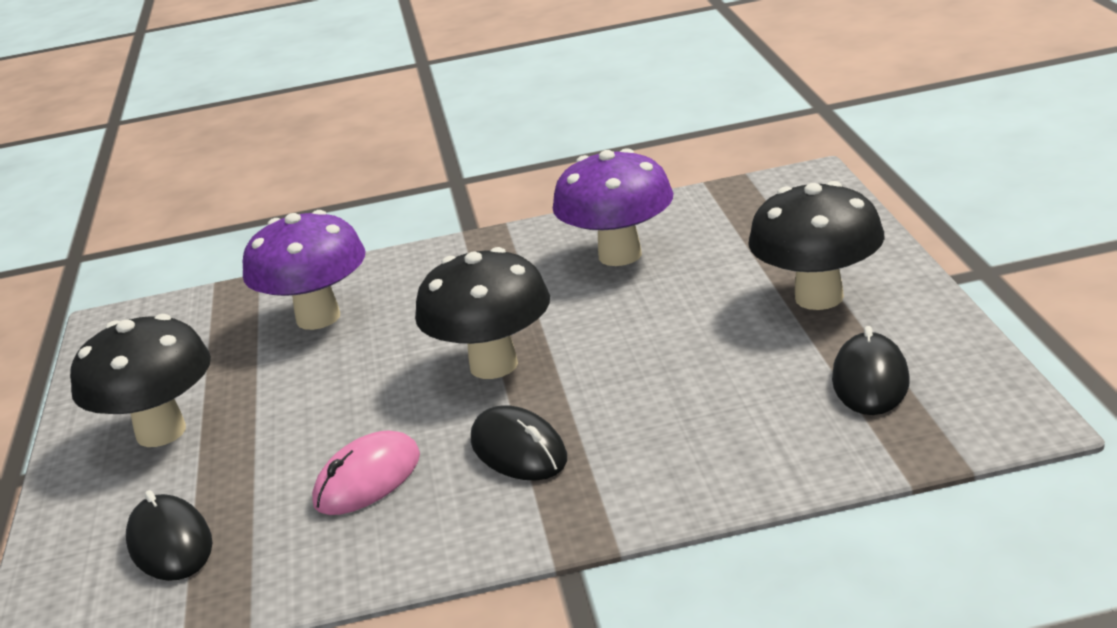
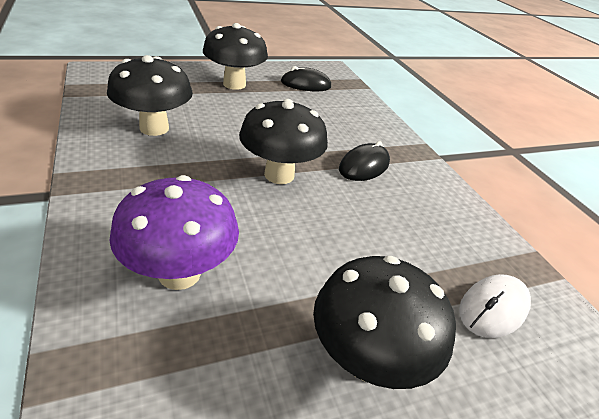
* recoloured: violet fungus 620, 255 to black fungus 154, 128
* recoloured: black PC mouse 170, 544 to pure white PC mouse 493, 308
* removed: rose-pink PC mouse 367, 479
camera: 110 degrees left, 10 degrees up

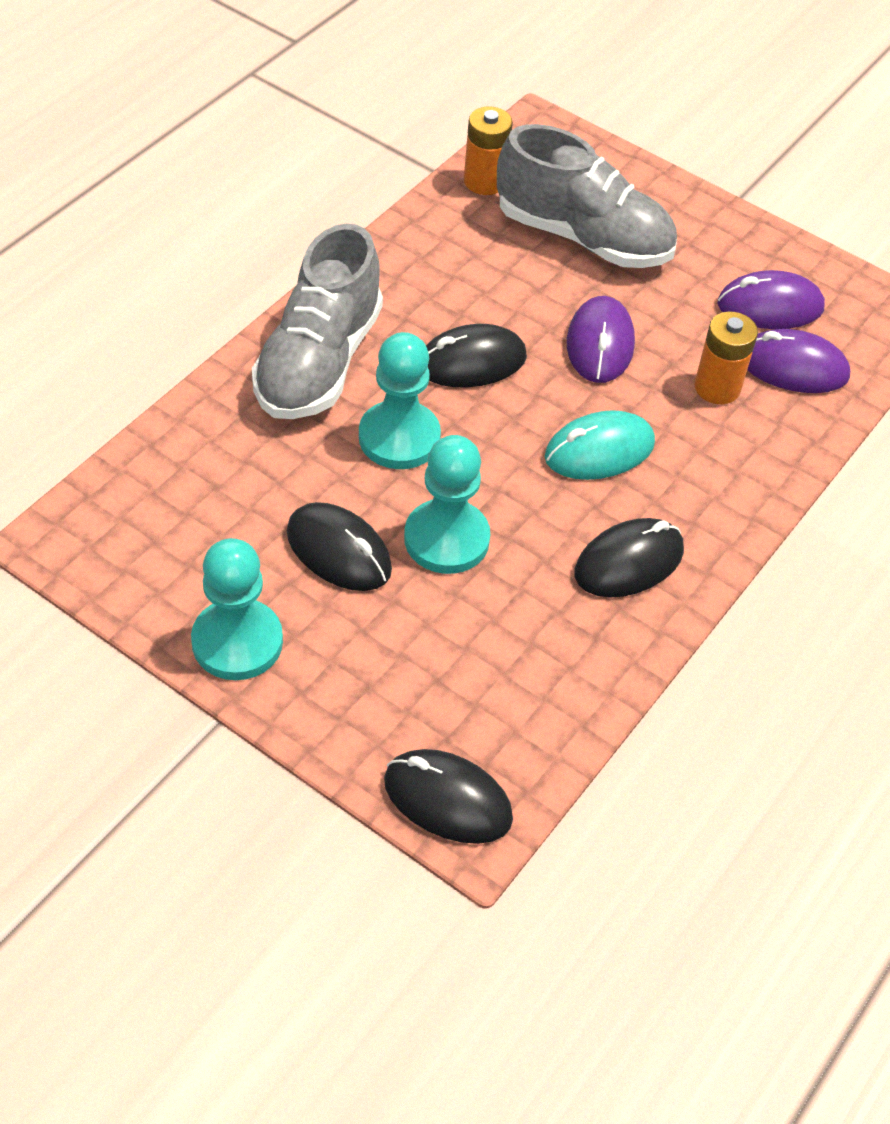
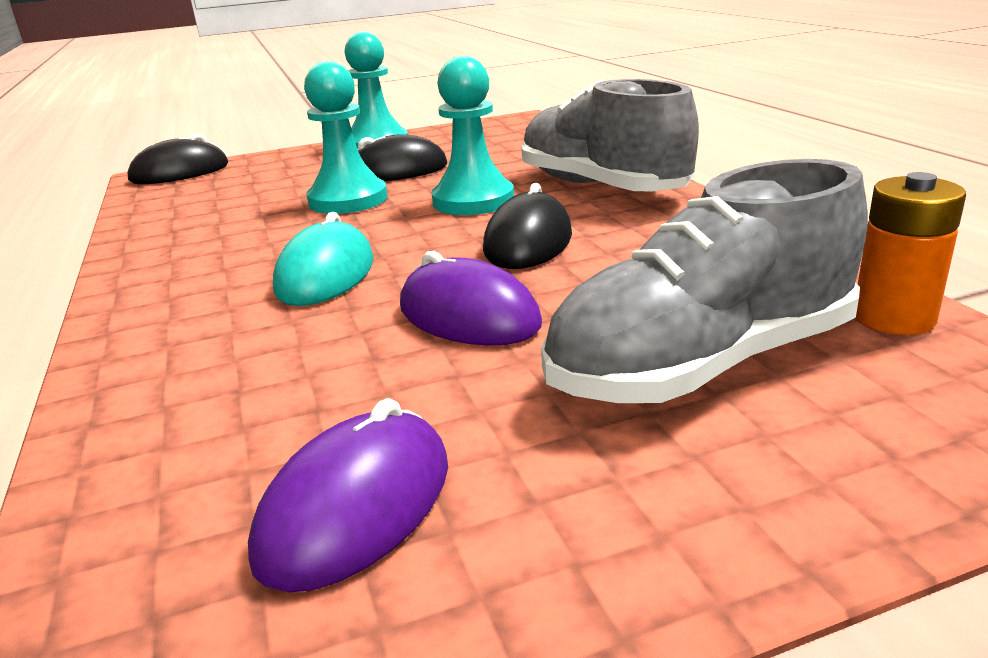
* removed: black PC mouse 629, 562
* removed: orange power cell 717, 387
* removed: violet PC mouse 793, 367
camera: 130 degrees right, 25 degrees down

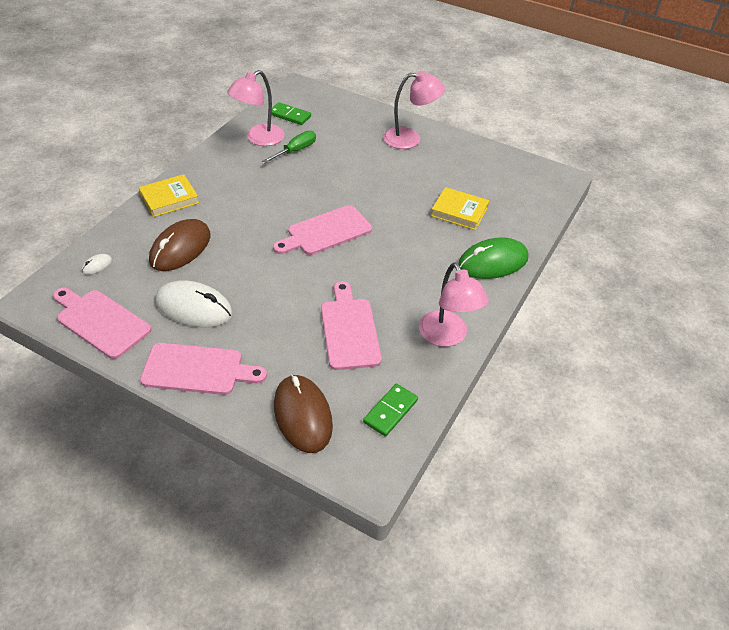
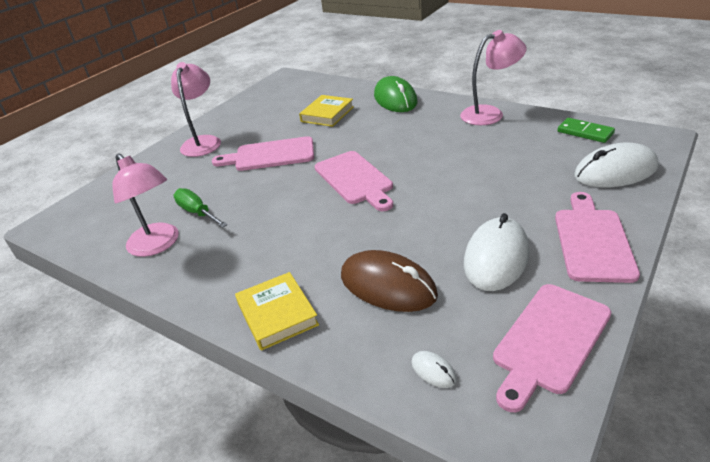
* moved: rose-pink bread board 349, 330 to 270, 155
* recoloured: dark brown PC mouse 302, 415 to pure white PC mouse 615, 171
* removed: green domino 290, 115
camera: 80 degrees left, 10 degrees down

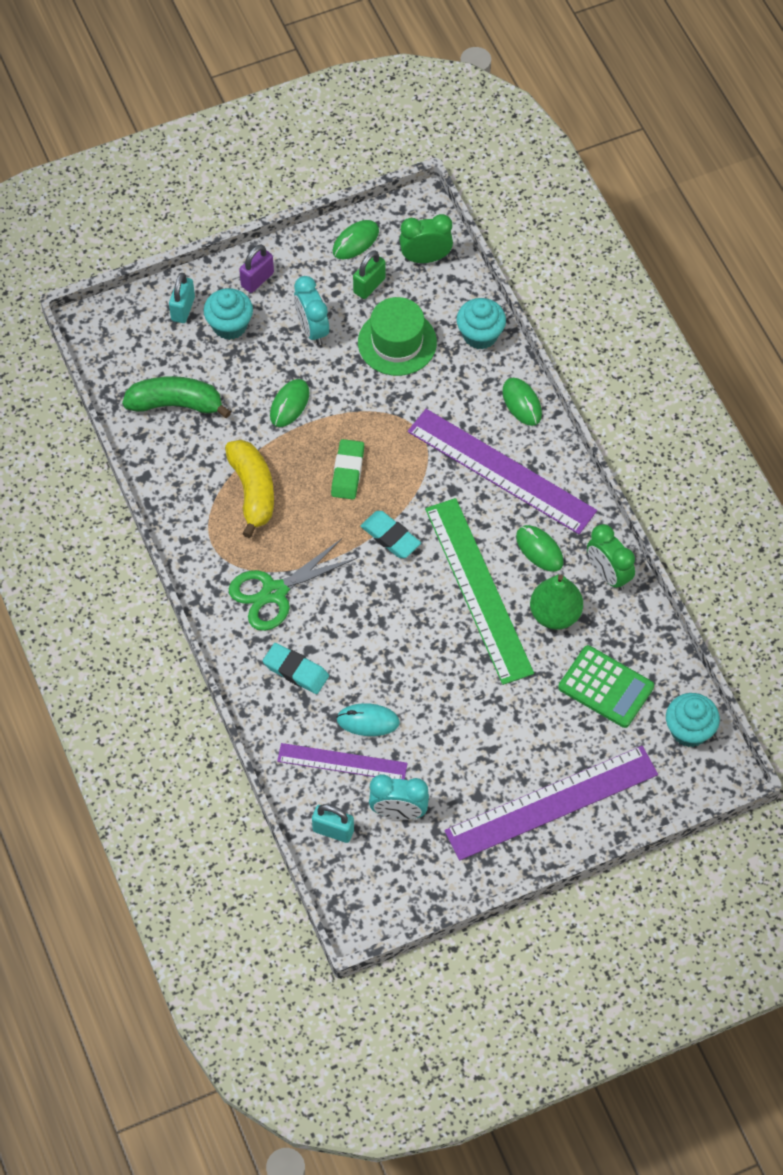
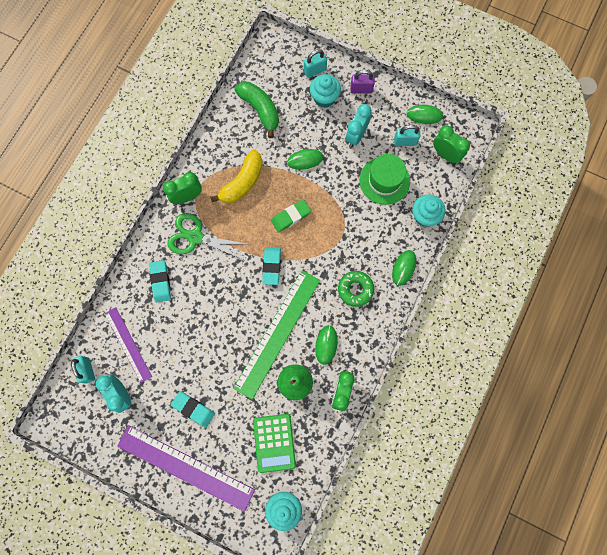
* added: green alarm clock 187, 197
* added: teal pencil eraser 193, 409
* replaced: violet measuring stick 501, 471 to green donut 355, 289
* recoloured: green small lock 369, 285 to teal small lock 405, 142
* removed: teal PC mouse 368, 721
camera: 50 degrees right, 15 degrees up

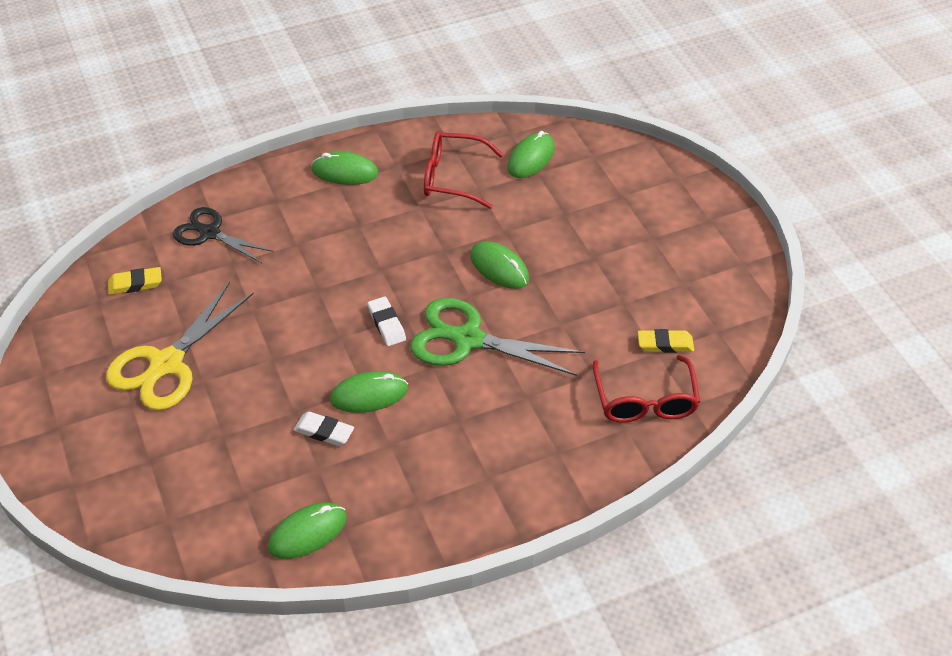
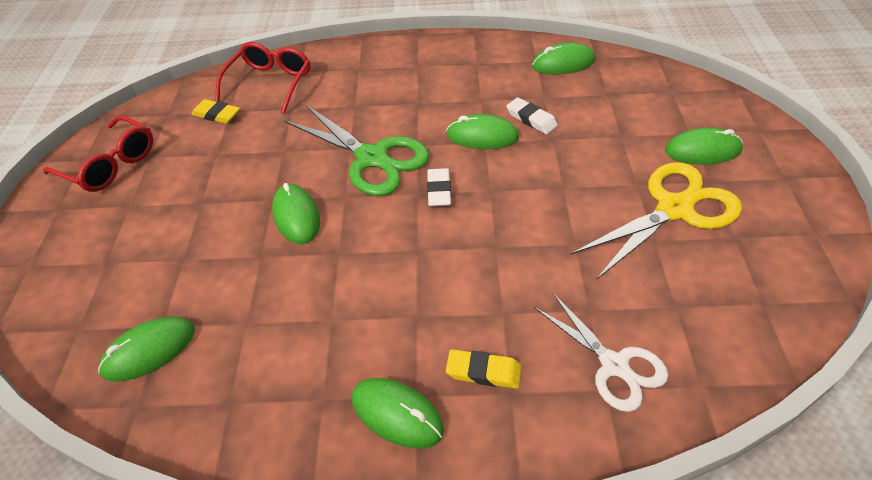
* moved: red eyeglasses 453, 177 to 110, 164
* moved: bright yellow pencil eraser 135, 284 to 483, 372
* recoloured: black pair of scissors 210, 233 to pure white pair of scissors 614, 365
* added: green PC mouse 702, 150
camera: 155 degrees left, 0 degrees up

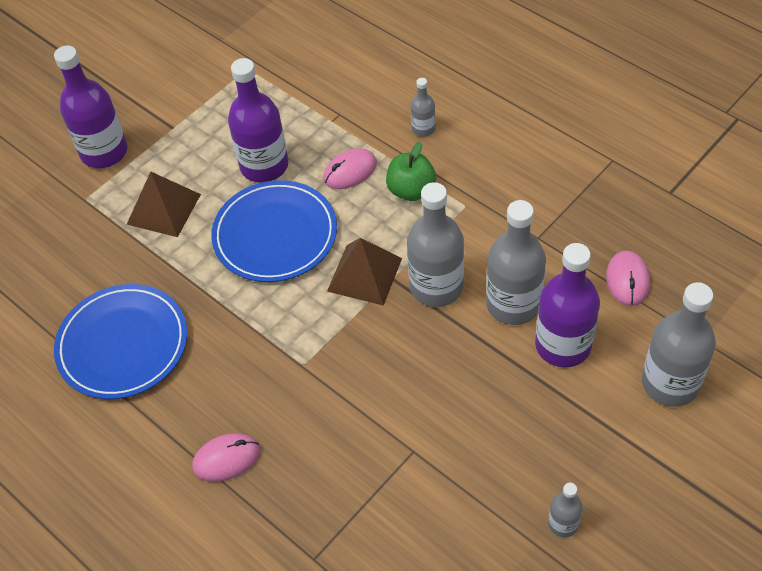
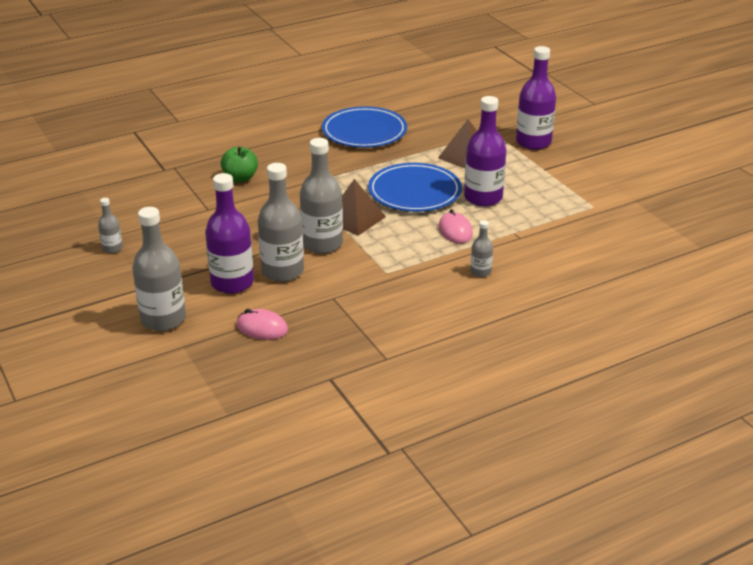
* moved: green toy apple 411, 190 to 240, 178
* removed: rose-pink PC mouse 226, 459
camera: 105 degrees right, 20 degrees down

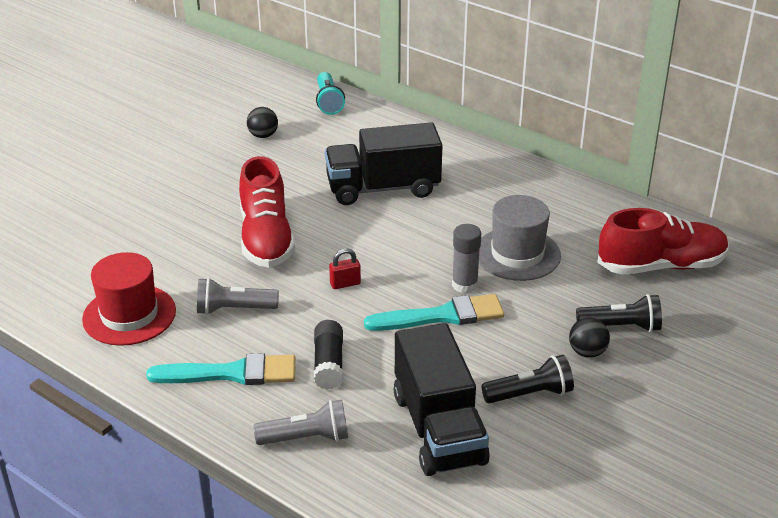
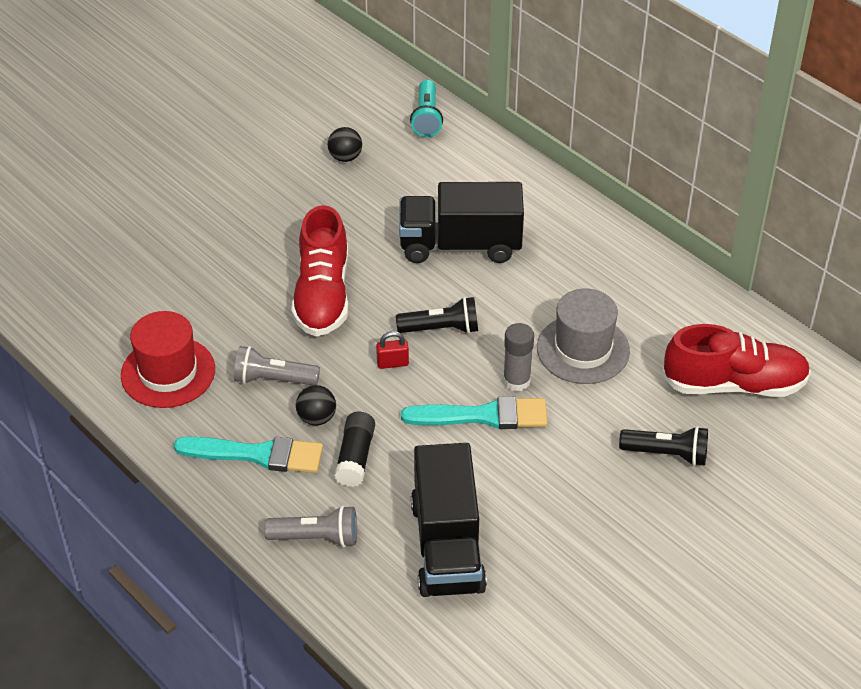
* moved: black ball 587, 352 to 317, 418
* moved: black flashlight 530, 394 to 441, 329
camera: 10 degrees right, 10 degrees up

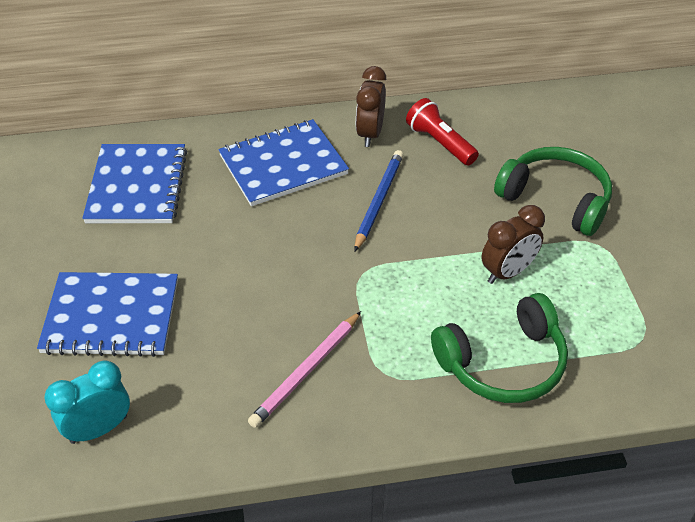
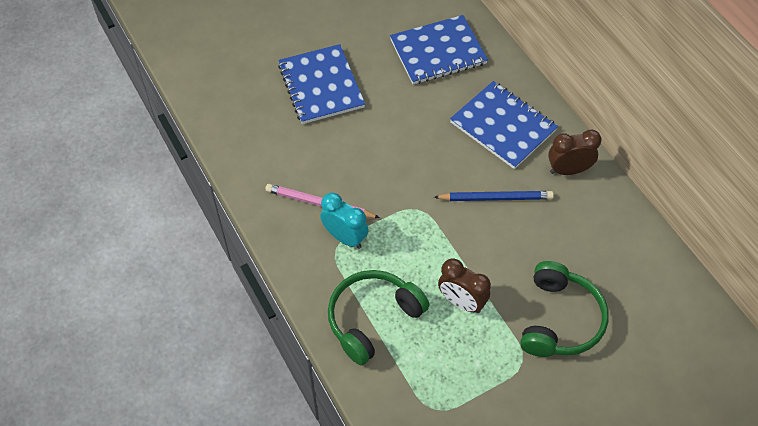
* moved: teal alarm clock 99, 429 to 345, 237
* turned: green over-ear headphones 503, 363 = 372, 318 90 degrees clockwise
* removed: red flashlight 440, 143
camera: 70 degrees right, 10 degrees up

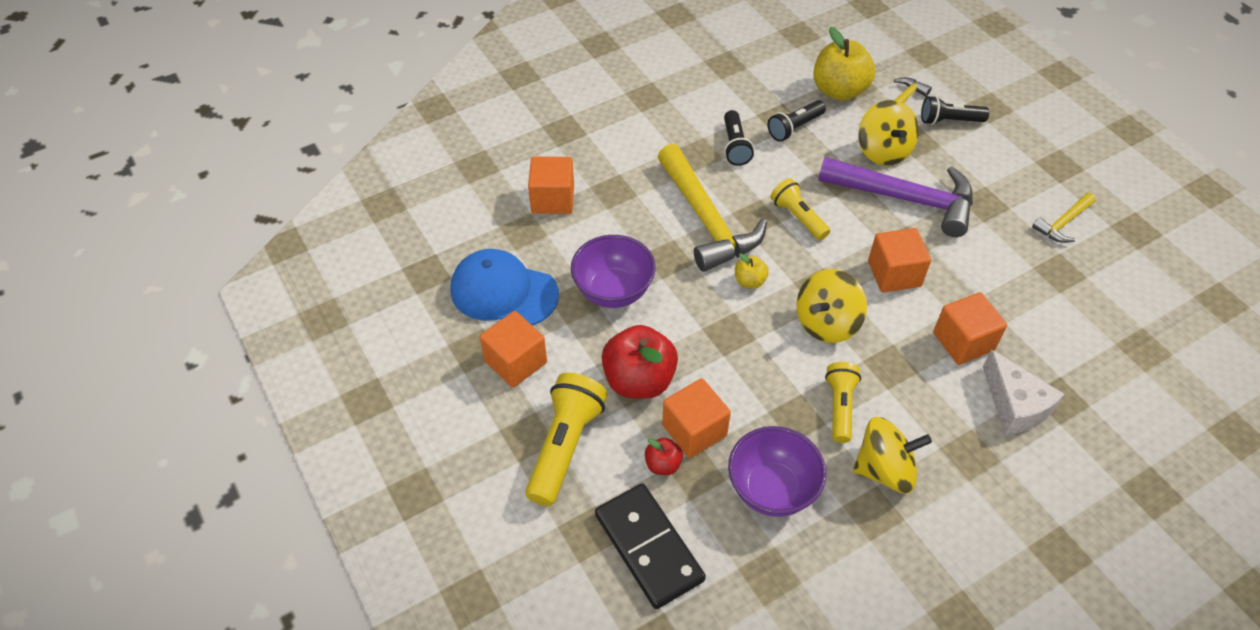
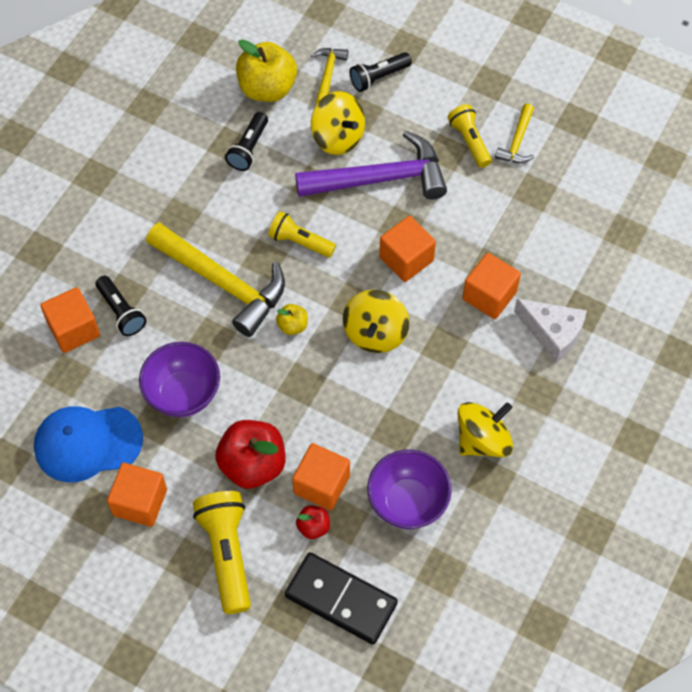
* moved: black flashlight 735, 146 to 121, 312
* moved: bright yellow flashlight 840, 407 to 469, 141
camera: 30 degrees left, 10 degrees up

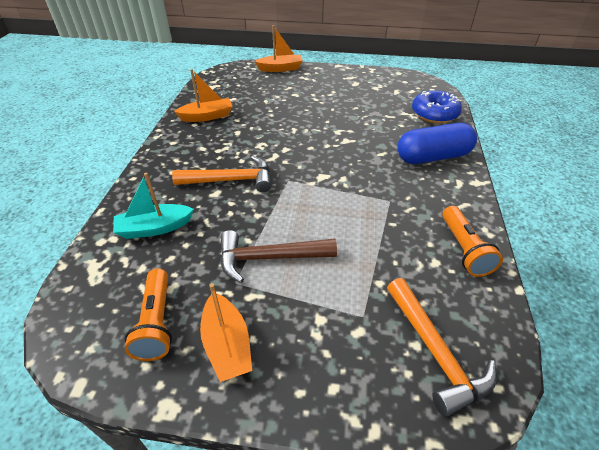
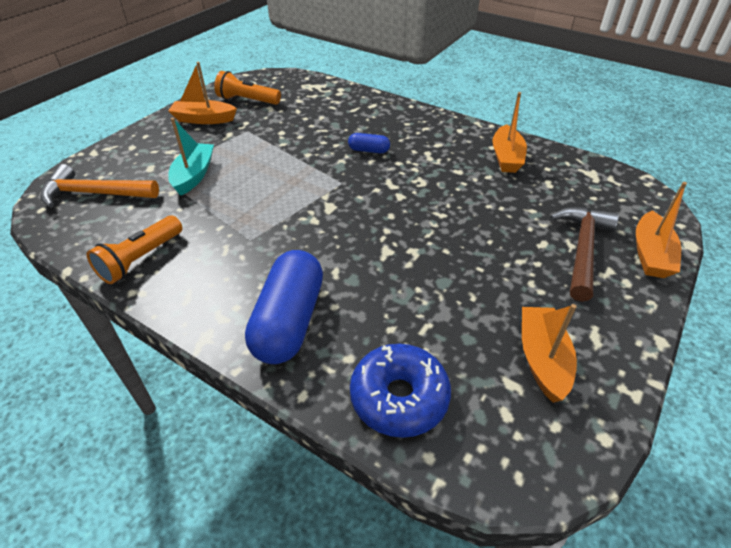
* turned: orange flashlight 464, 249 = 140, 259 75 degrees counterclockwise
* moved: teal boat 154, 228 to 194, 175
* replaced: orange carpenter's hammer 231, 180 to royal blue pill 368, 150
* added: orange boat 542, 359
* moved: dark brown carpenter's hammer 269, 258 to 582, 249
camera: 115 degrees right, 0 degrees up

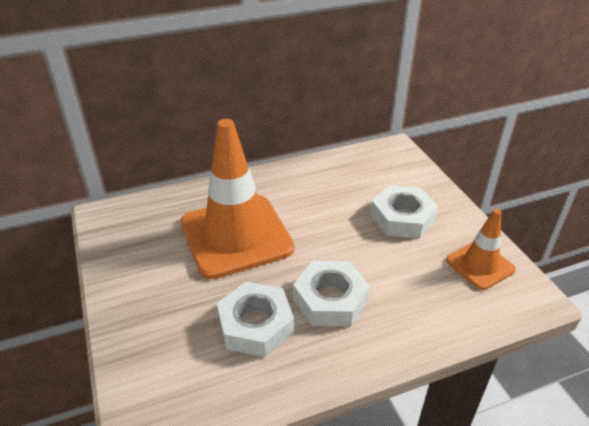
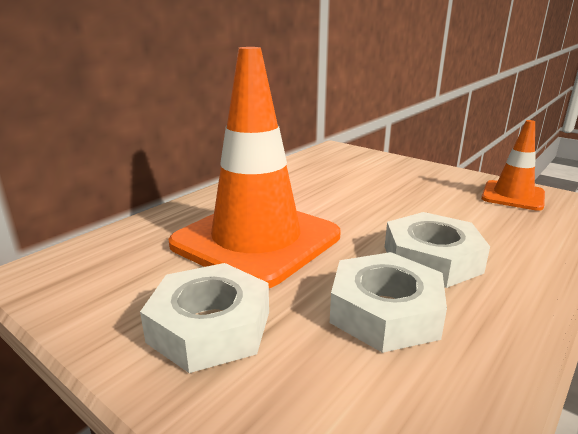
* moved: pure white hex nut 402, 218 to 210, 326
camera: 30 degrees left, 15 degrees down

